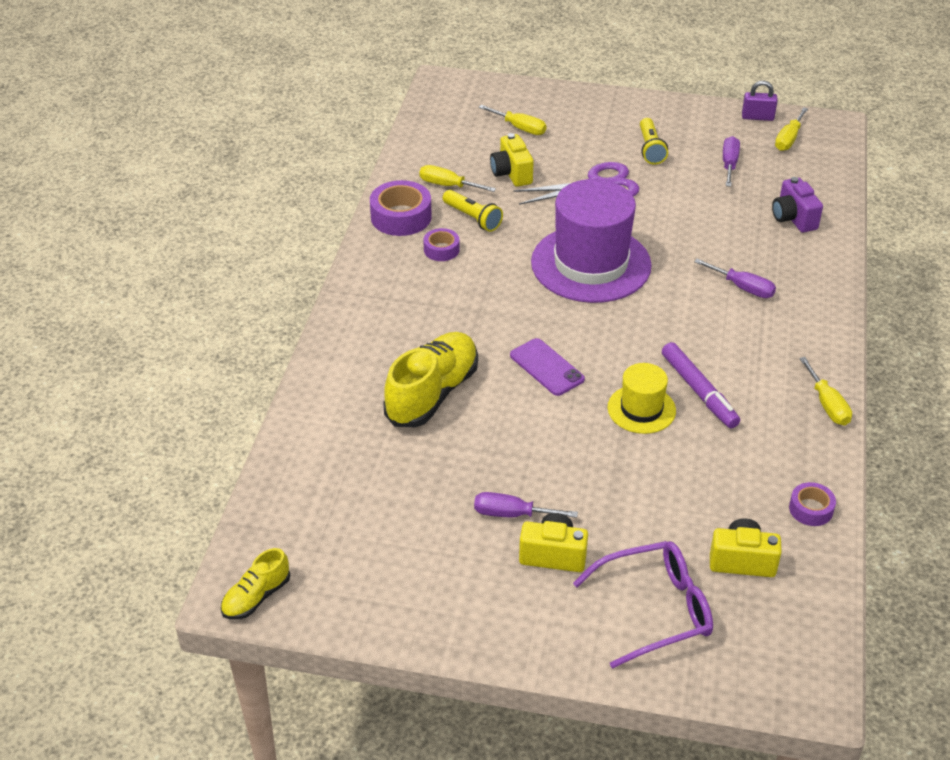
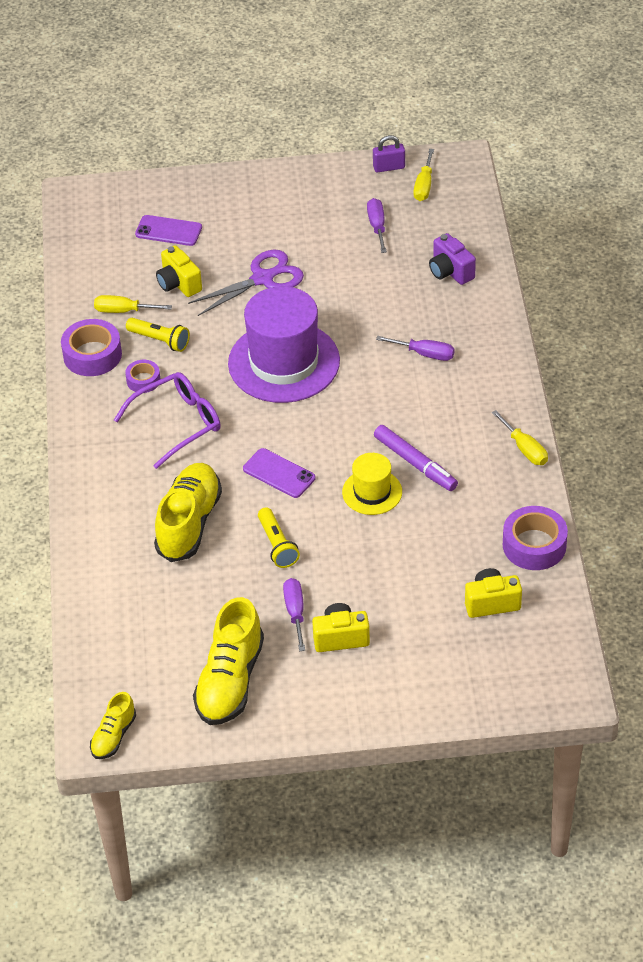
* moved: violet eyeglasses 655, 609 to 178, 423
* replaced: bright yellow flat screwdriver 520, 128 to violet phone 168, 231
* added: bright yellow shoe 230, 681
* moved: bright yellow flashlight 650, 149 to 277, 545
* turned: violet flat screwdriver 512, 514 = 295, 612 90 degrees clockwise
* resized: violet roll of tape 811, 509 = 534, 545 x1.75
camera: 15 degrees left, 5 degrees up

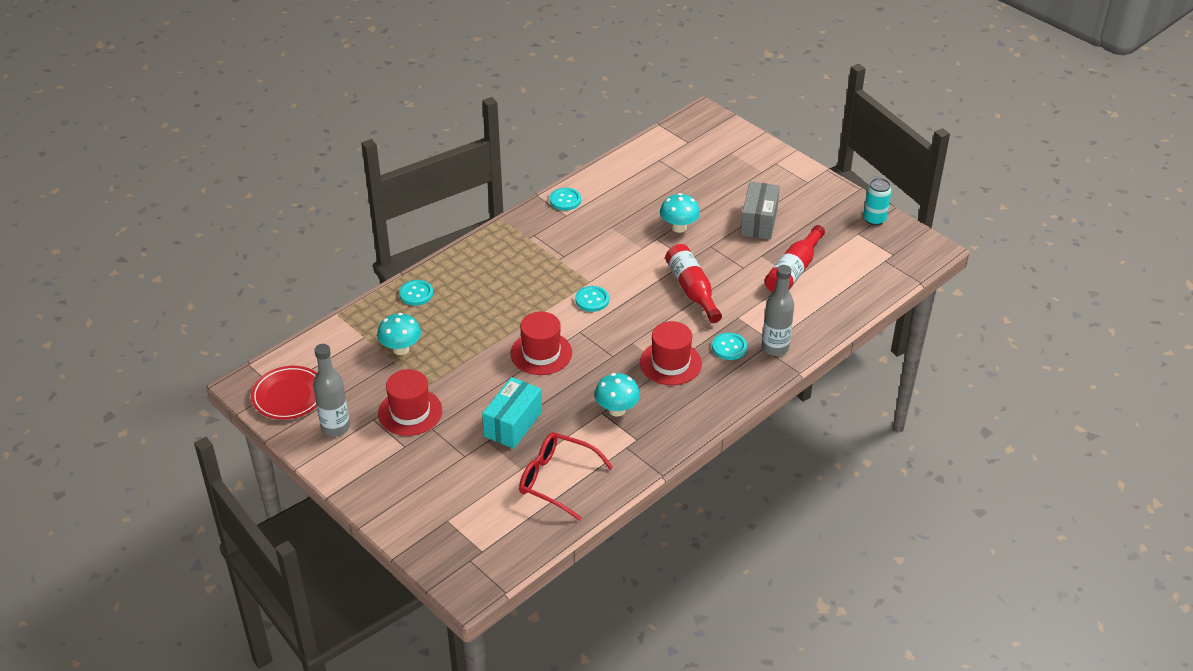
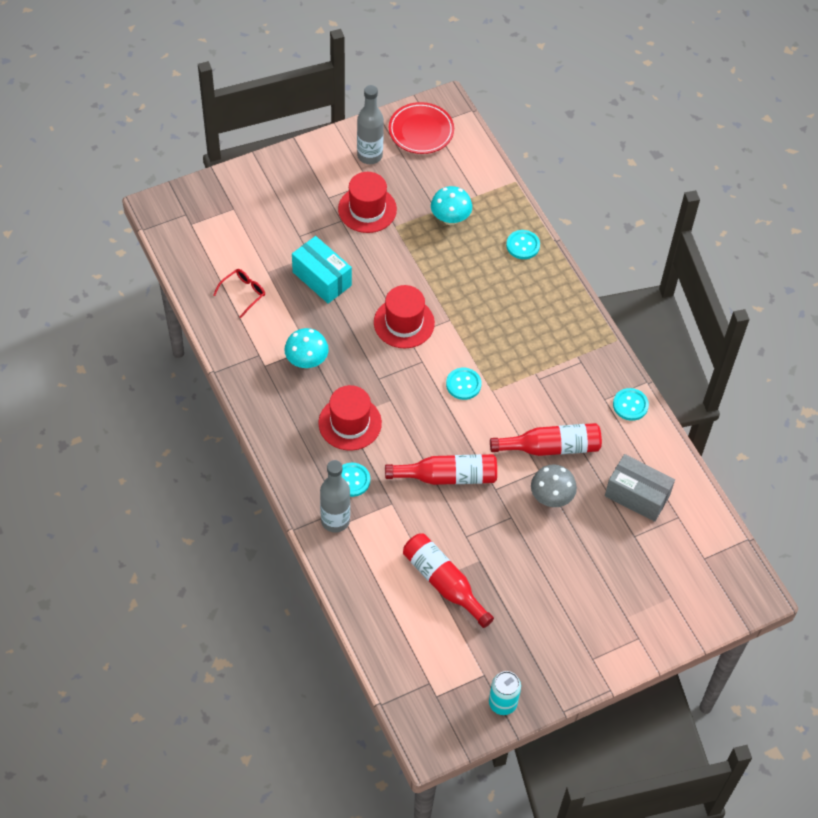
* resized: red eyeglasses 556, 480 = 243, 293 x0.57
* added: red drink bottle 551, 447
* recoloured: teal fungus 679, 227 to gray fungus 551, 497
* moved: gray package 759, 222 to 637, 496
camera: 105 degrees right, 15 degrees up

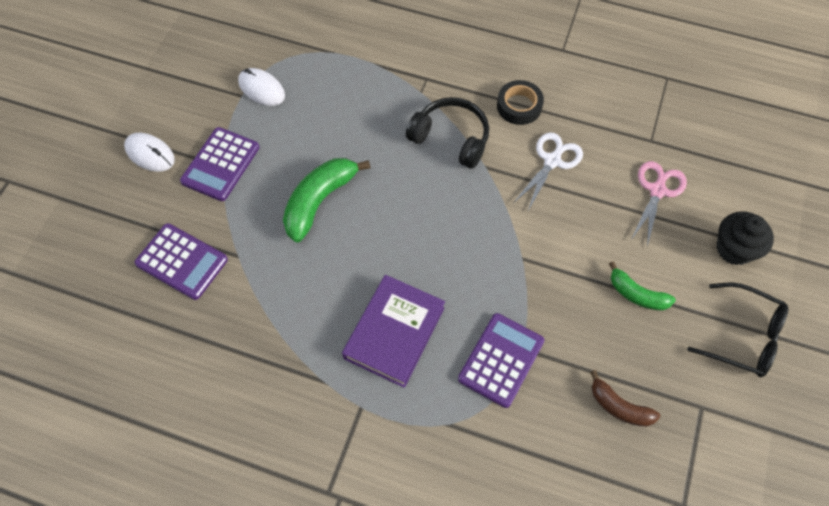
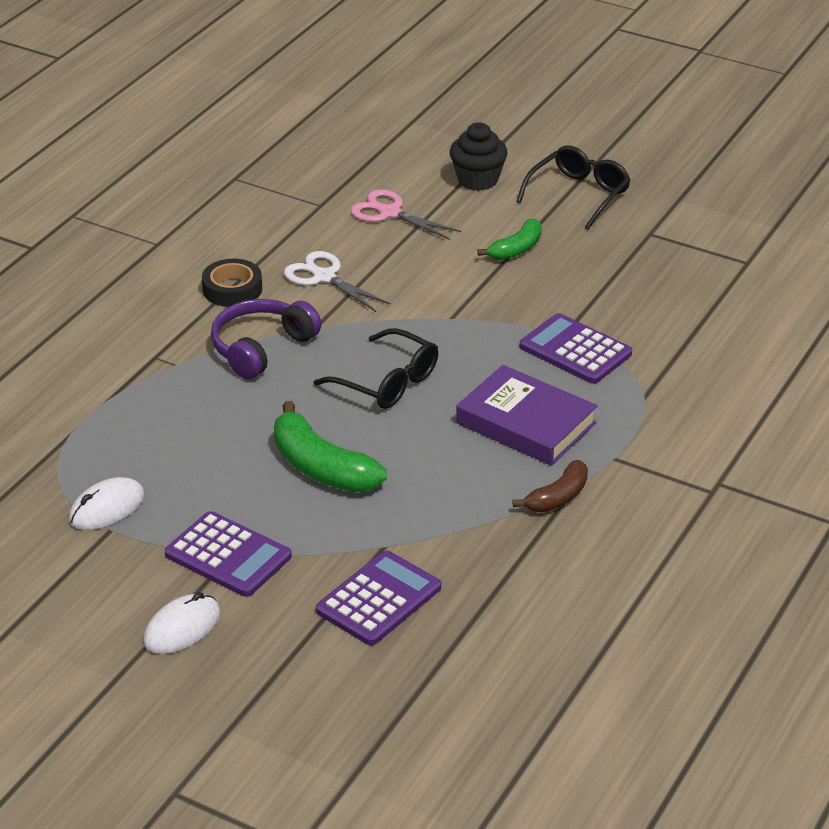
* recoloured: black over-ear headphones 451, 138 to violet over-ear headphones 261, 348
* added: black eyeglasses 387, 382
* moved: dark brown toy banana 619, 406 to 558, 497
camera: 80 degrees left, 25 degrees down

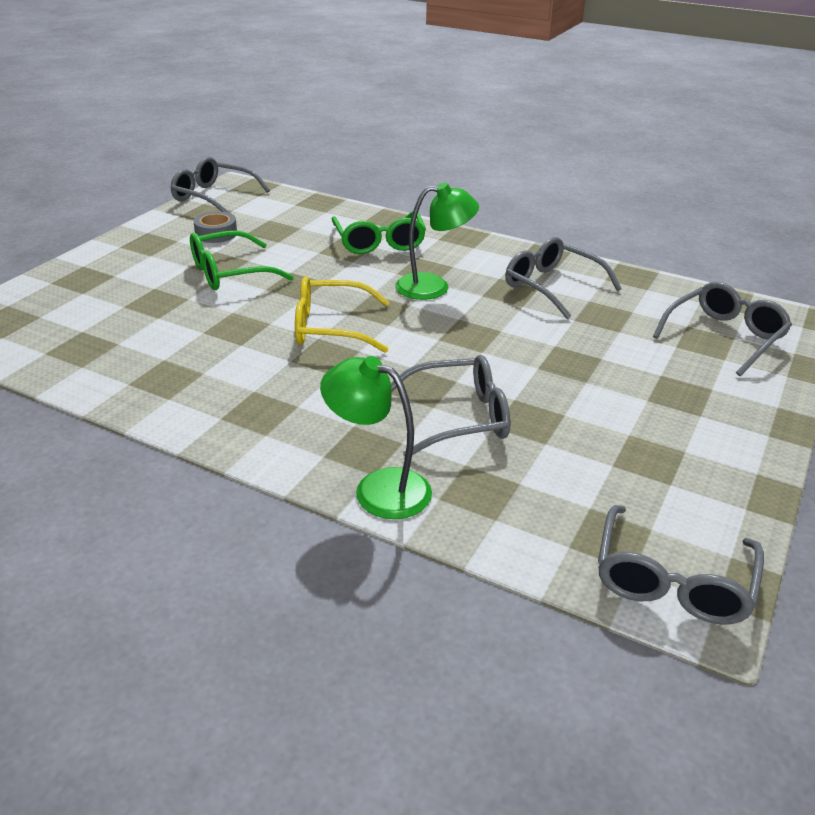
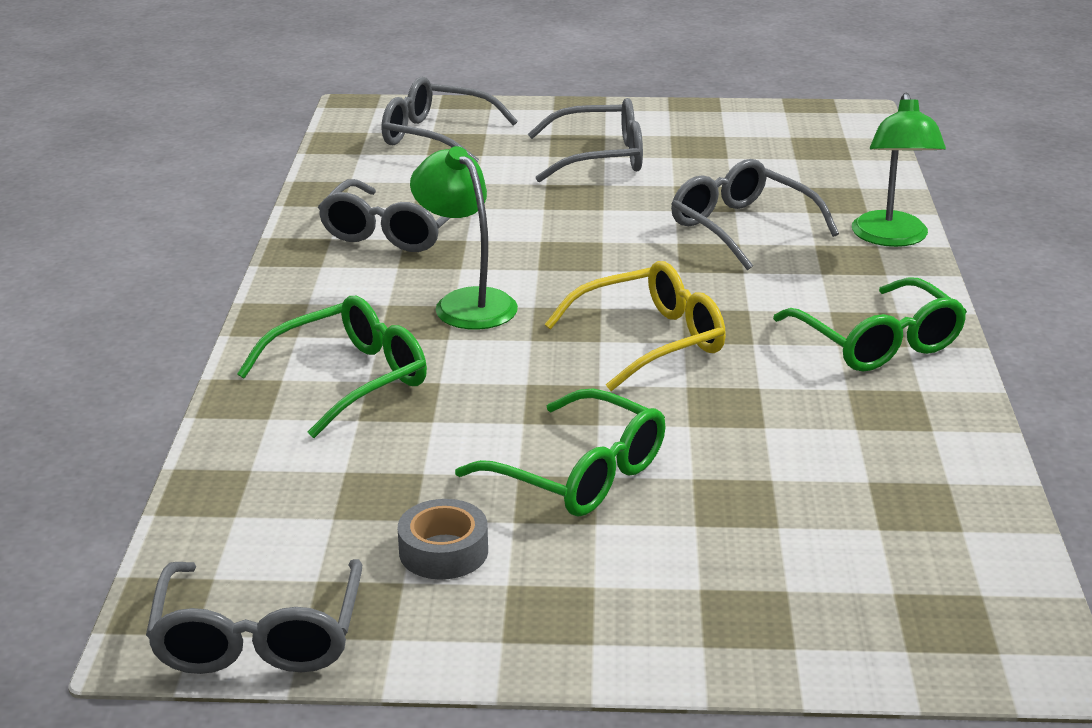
* moved: gray eyeglasses 672, 581 to 600, 157
* turned: bright yellow eyeglasses 330, 328 = 650, 340 90 degrees counterclockwise
* added: green eyeglasses 877, 342
camera: 115 degrees left, 5 degrees down

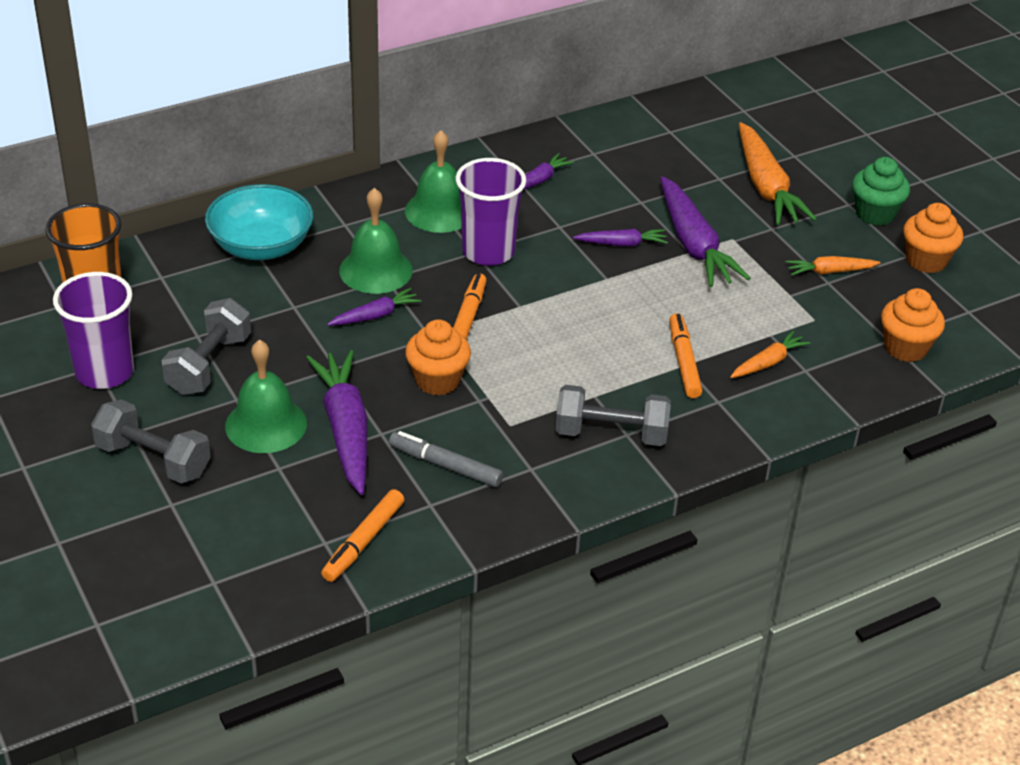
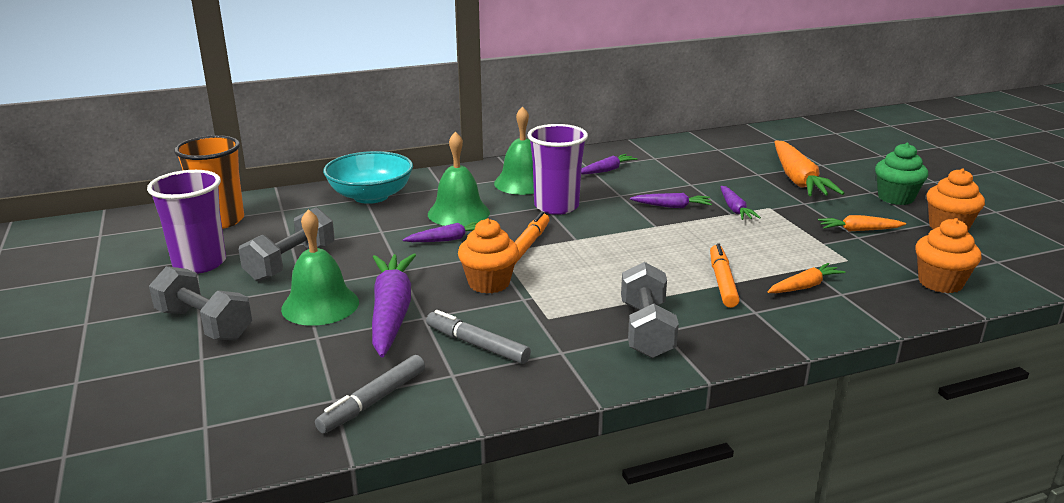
* recoloured: orange felt pen 363, 542 to gray felt pen 373, 401
* turned: gray hand weight 611, 434 = 646, 330 75 degrees clockwise
* resized: violet root vegetable 694, 244 = 735, 209 x0.52
camera: 10 degrees right, 15 degrees down

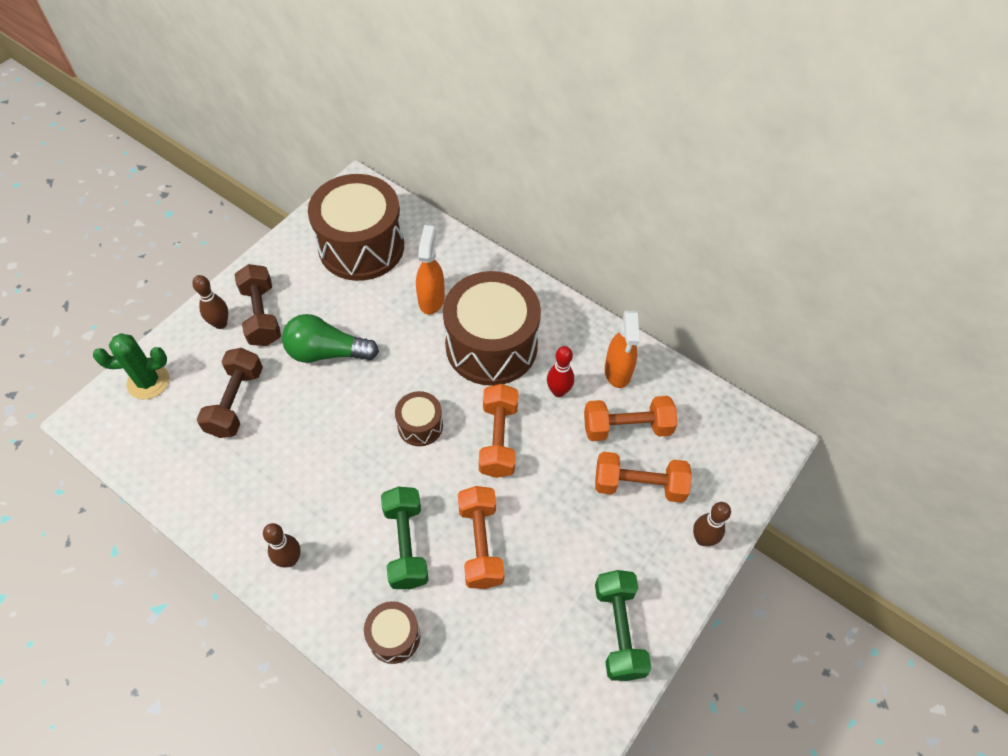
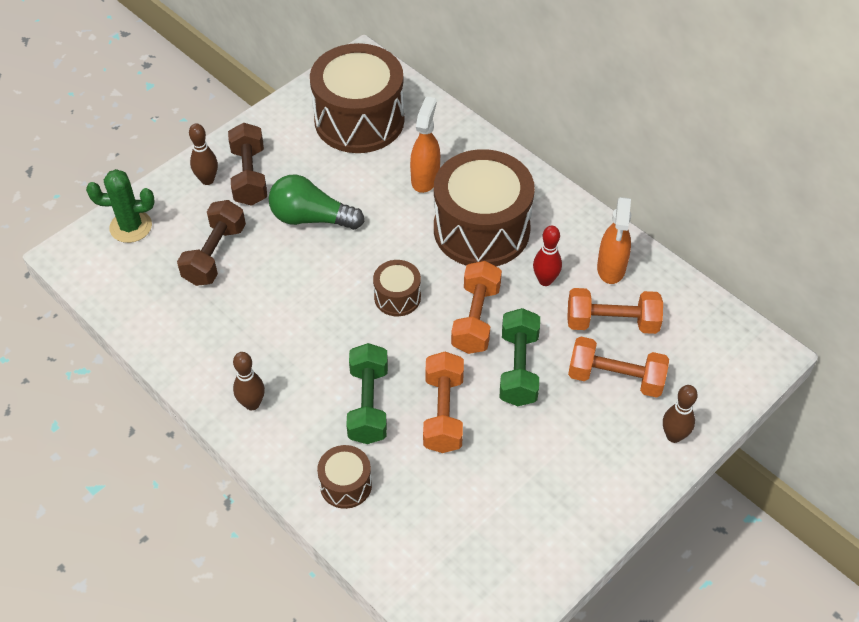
* moved: green hand weight 618, 630 to 518, 368
camera: 10 degrees right, 5 degrees down

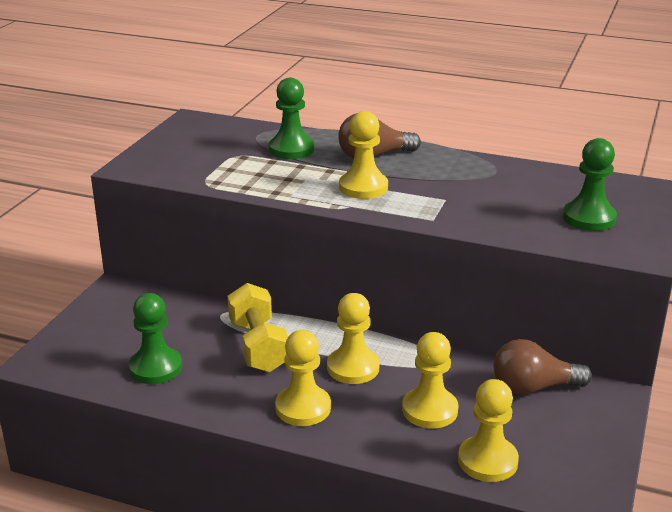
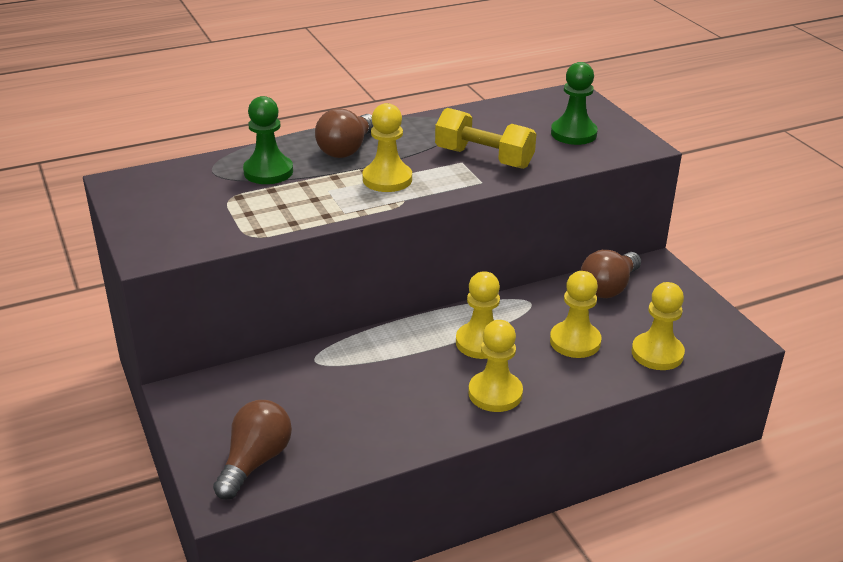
* added: dark brown bulb 255, 461
* moved: bright yellow hand weight 258, 346 to 484, 158
* removed: green pawn 155, 368
camera: 45 degrees left, 5 degrees up

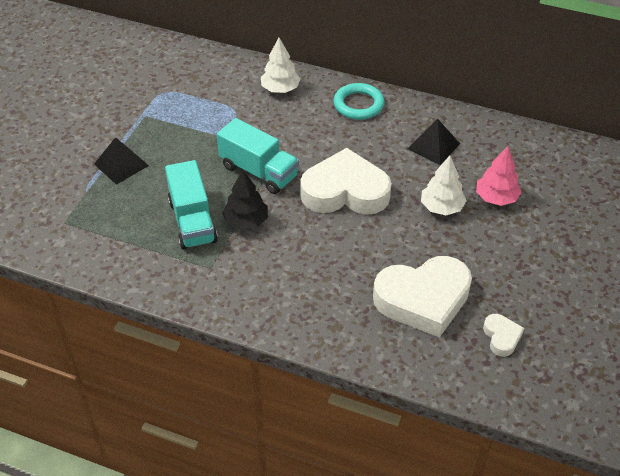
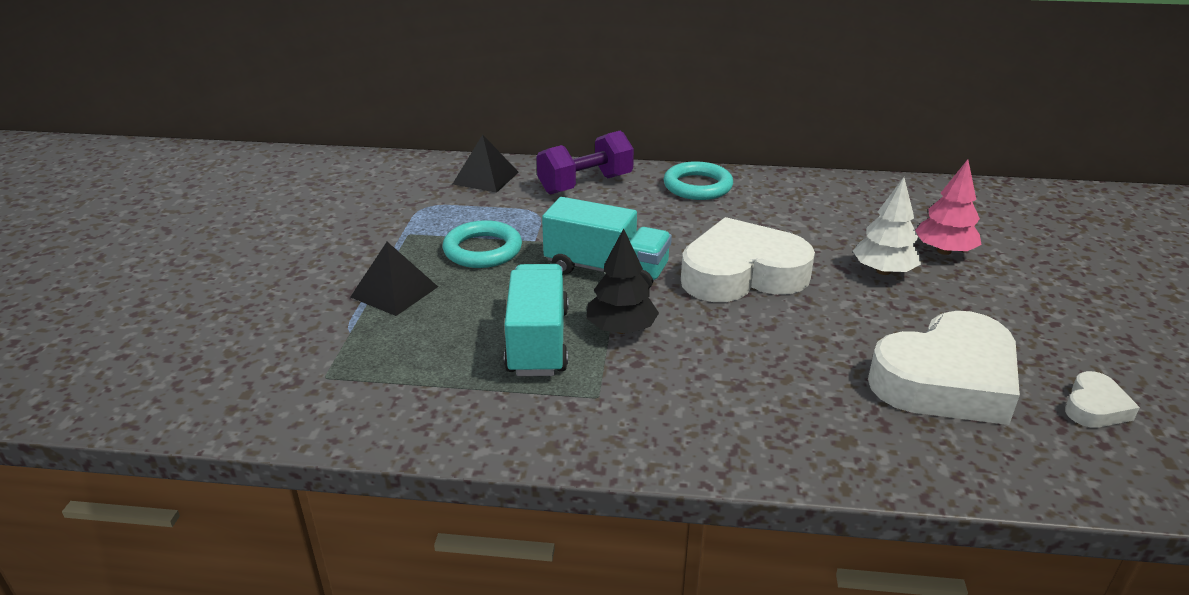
* added: teal ring 482, 250
* moved: black pyramid shape 433, 146 to 486, 178
* turned: teal truck 192, 221 = 538, 342 150 degrees counterclockwise
* replaced: pure white toy tree 280, 89 to violet hand weight 585, 184
* turned: pure white heart 501, 337 = 1095, 407 60 degrees clockwise
camera: 15 degrees left, 15 degrees down

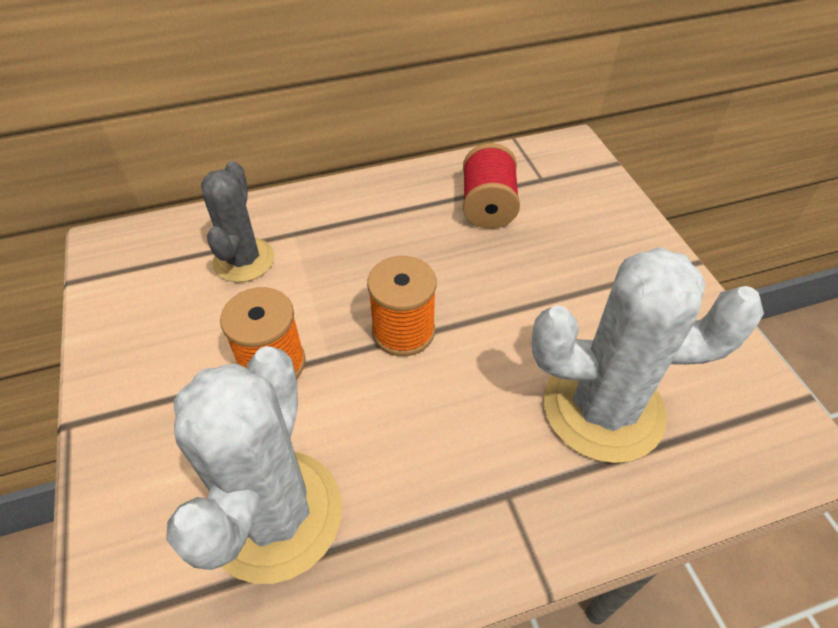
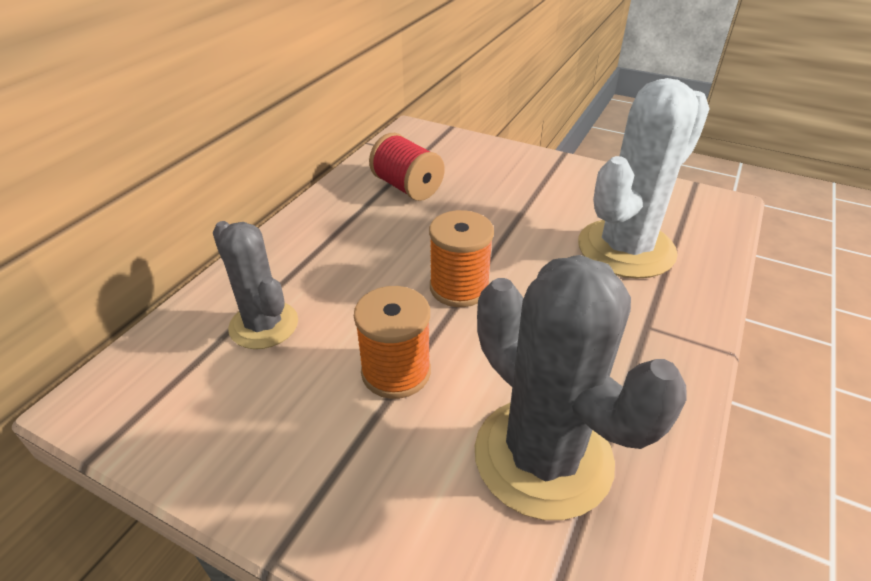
* recoloured: pure white prickly plant 275, 515 to gray prickly plant 543, 457
camera: 45 degrees left, 10 degrees down

